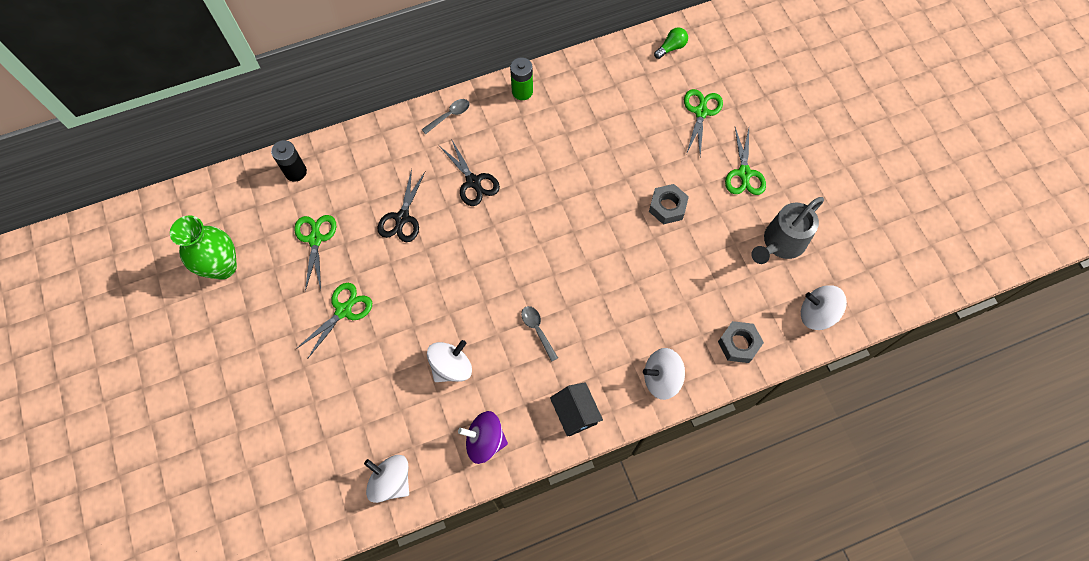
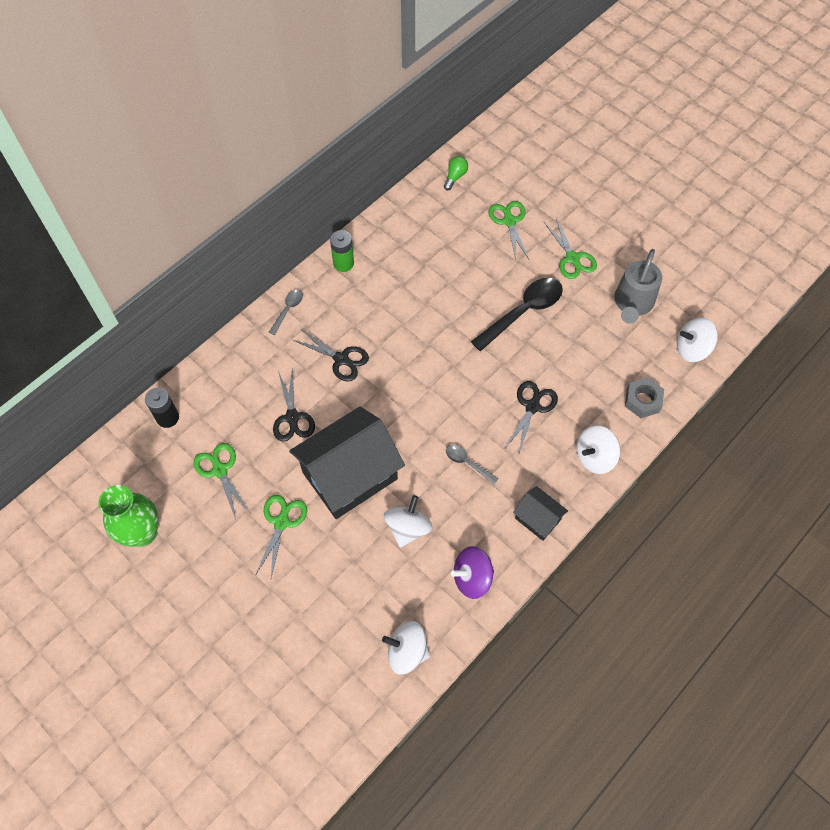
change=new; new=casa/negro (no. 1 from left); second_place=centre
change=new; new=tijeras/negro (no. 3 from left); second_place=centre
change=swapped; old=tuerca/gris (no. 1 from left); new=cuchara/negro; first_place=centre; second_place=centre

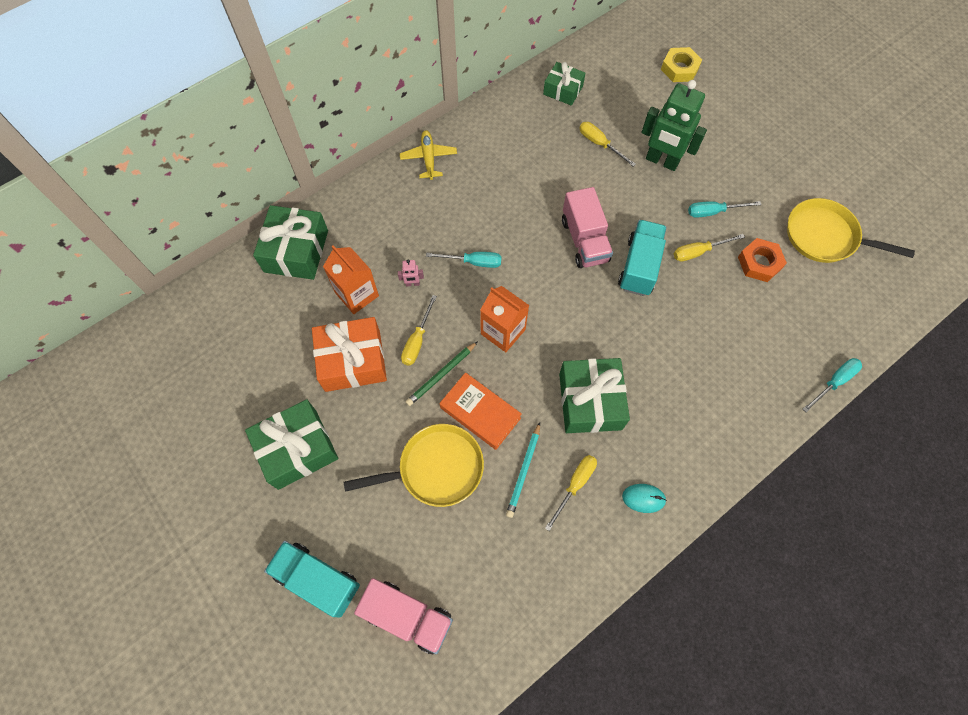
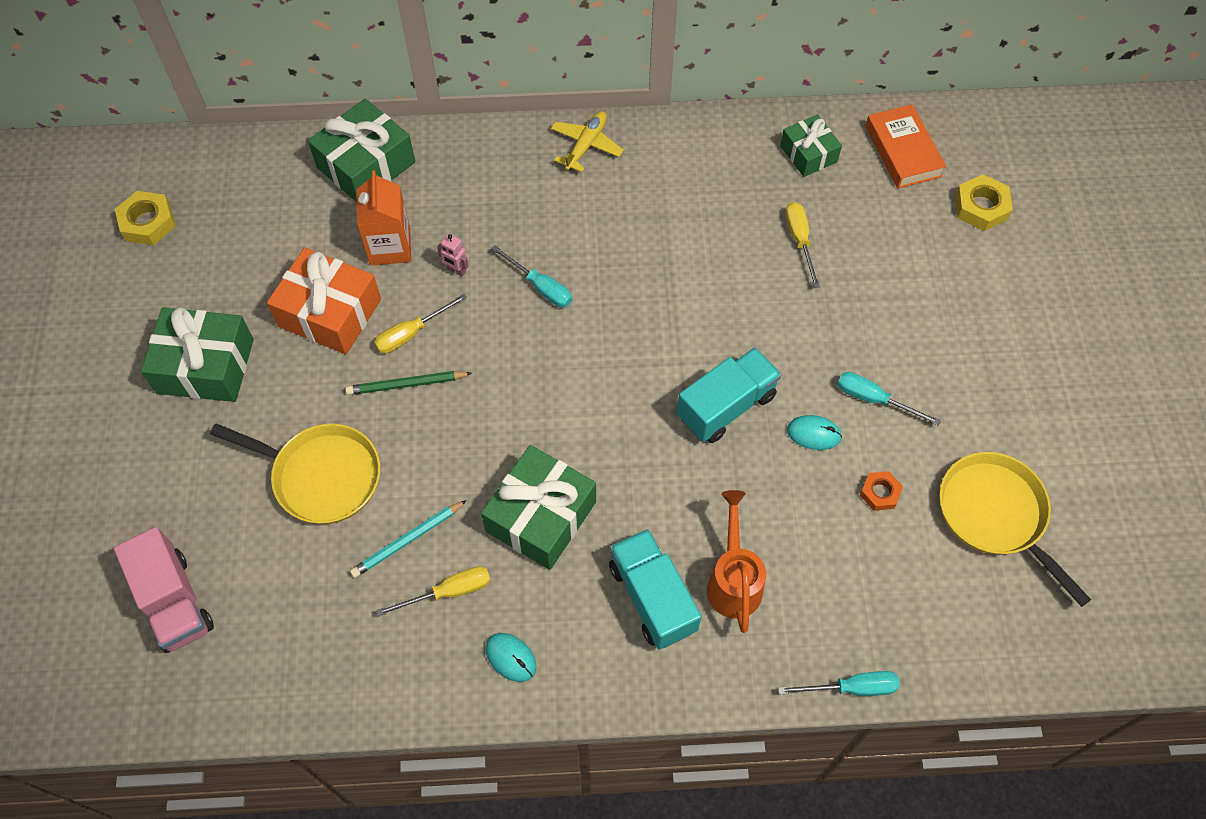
change=gone; old=cartón de leche/naranja (no. 2 from left); first_place=centre
change=gone; old=camión/rosa (no. 2 from left); first_place=top centre
change=gone; old=robot/verde; first_place=top right
change=new; new=tuerca/amarillo (no. 1 from left); second_place=top left
change=new; new=regadera/naranja; second_place=bottom centre
change=shifted; old=camión/turquesa (no. 1 from left); first_place=bottom left; second_place=bottom centre
change=shifted; old=libro/naranja; first_place=centre; second_place=top right
change=swapped; old=destornillador/amarillo (no. 4 from left); new=ratón/turquesa (no. 2 from left); first_place=middle right; second_place=middle right
change=scaled; old=tuerca/naranja; first_place=middle right; second_place=middle right; factor=0.64

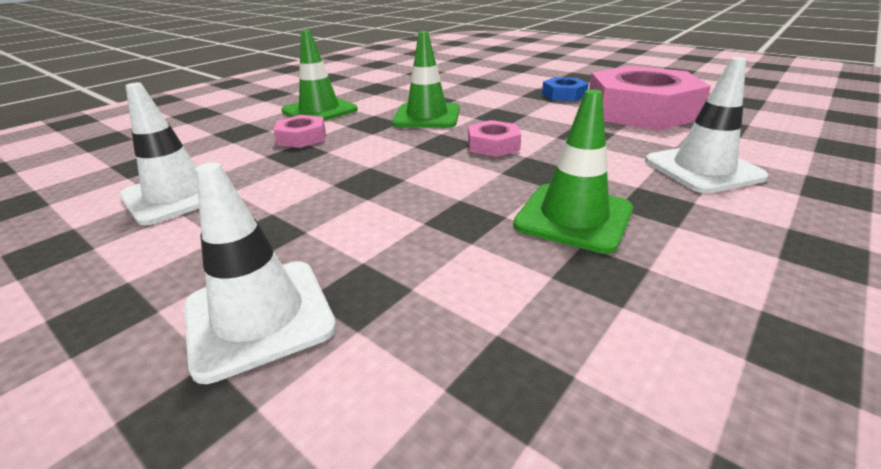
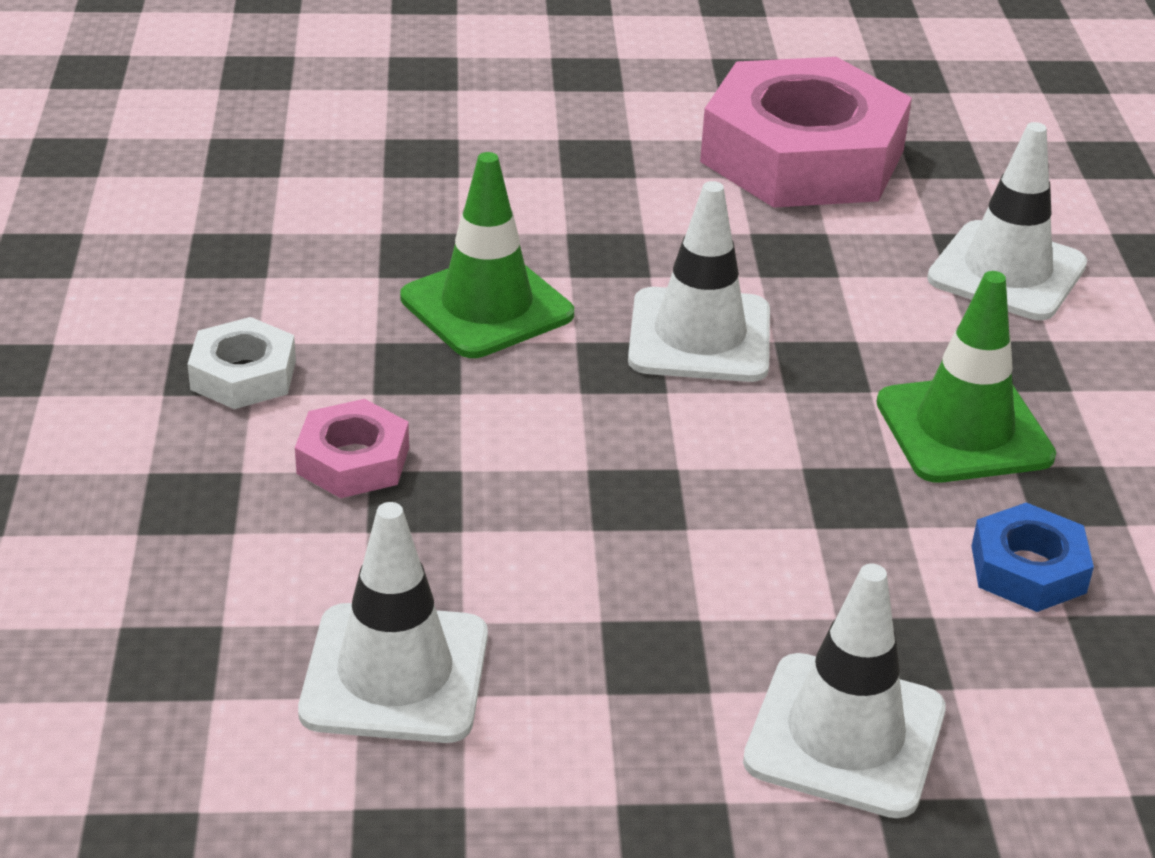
change=shifted; old=tuerca/azul; first_place=top centre; second_place=middle right
change=swapped; old=cono de tráfico/verde (no. 1 from left); new=tuerca/blanco; first_place=top centre; second_place=middle left
change=swapped; old=tuerca/rosa (no. 2 from left); new=cono de tráfico/blanco (no. 2 from left); first_place=top centre; second_place=top centre

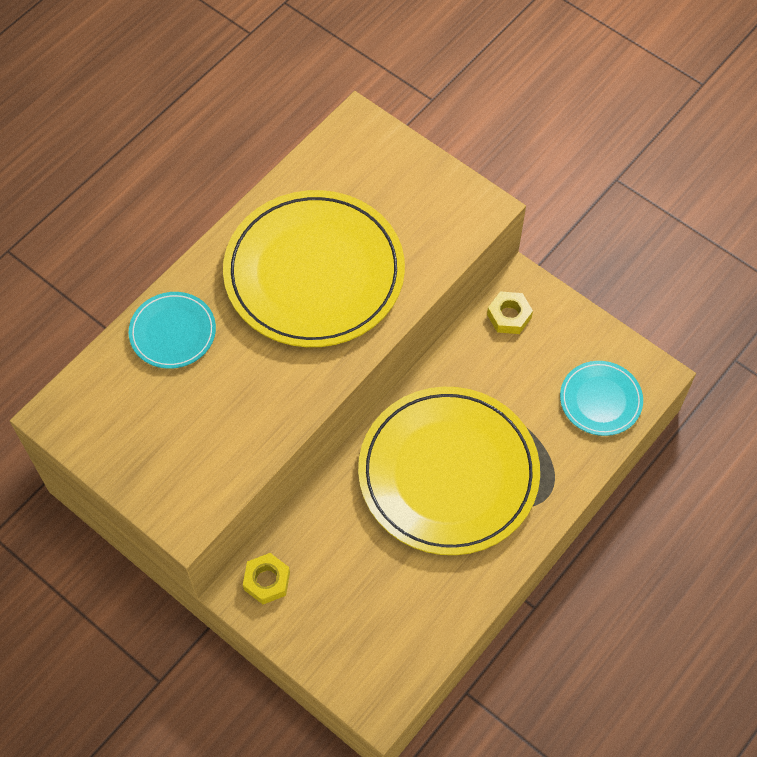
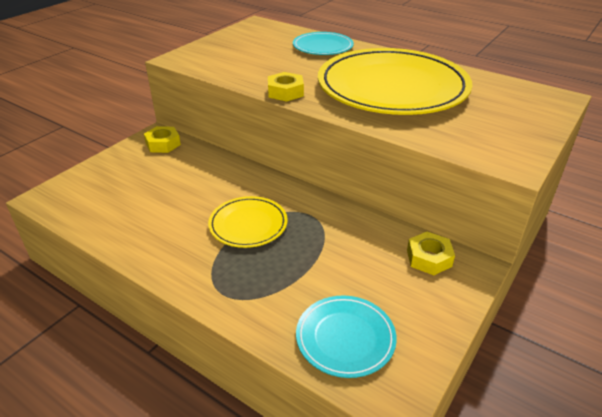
change=new; new=tuerca/amarillo (no. 2 from left); second_place=top centre
change=scaled; old=plato/amarillo (no. 2 from left in the first image); first_place=centre; second_place=centre; factor=0.47

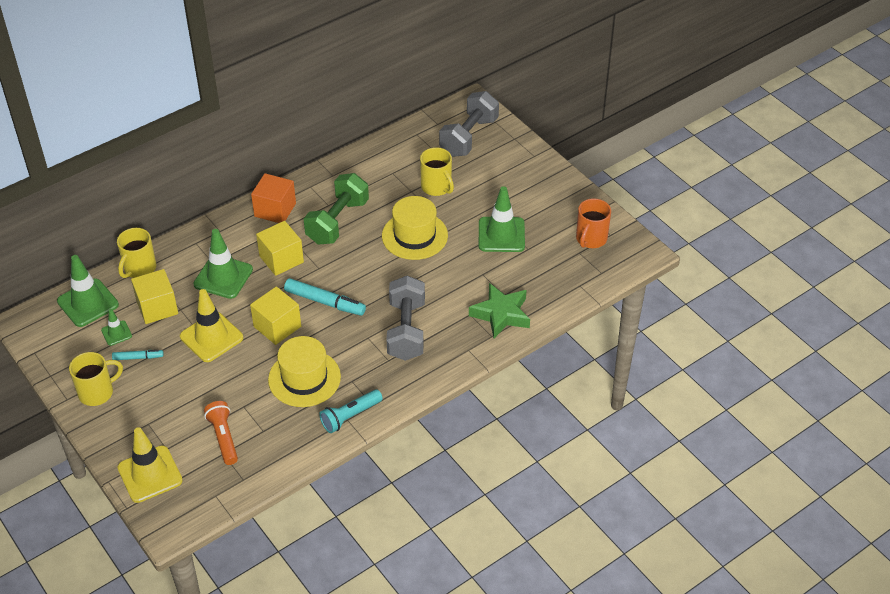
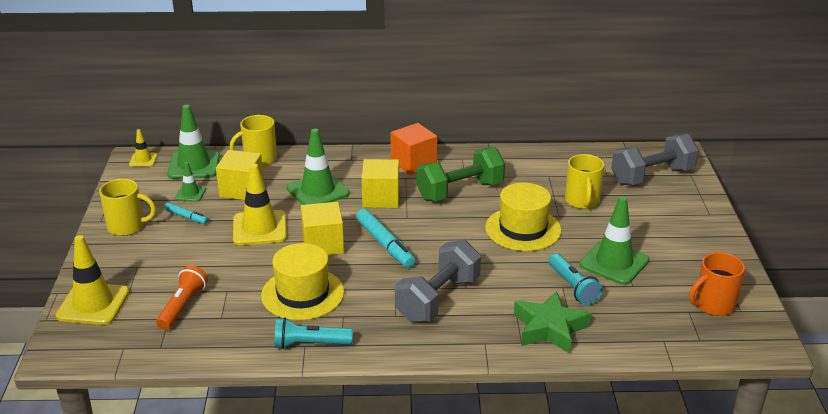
change=new; new=cono de tráfico/amarillo (no. 2 from left); second_place=middle left
change=new; new=lámpara de mano/turquesa (no. 2 from left); second_place=bottom right

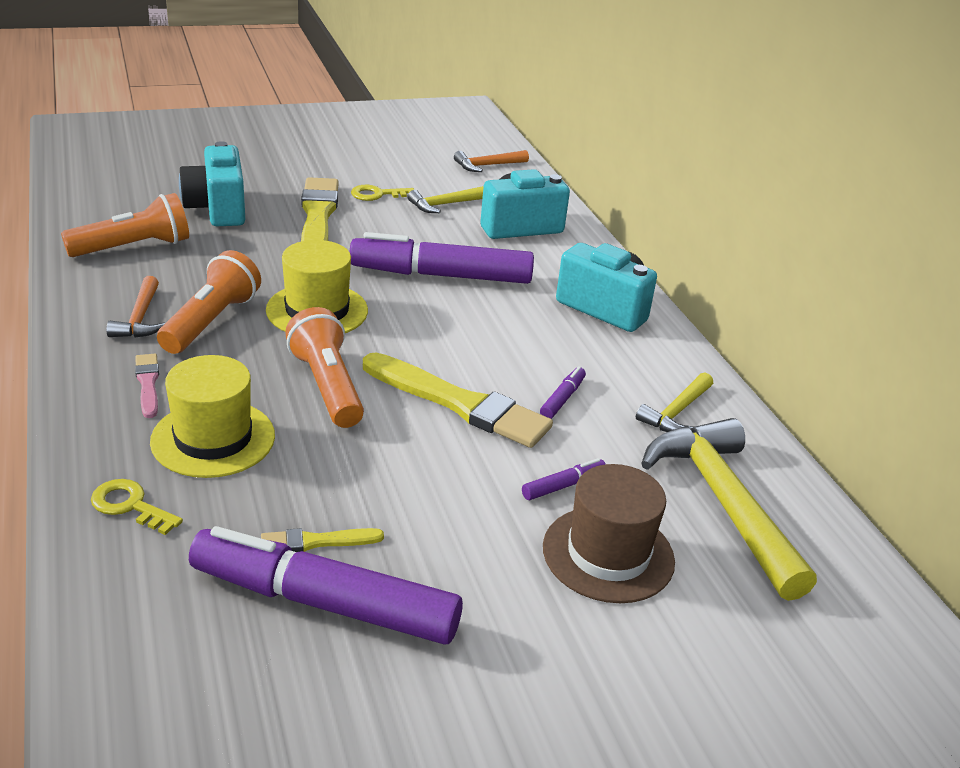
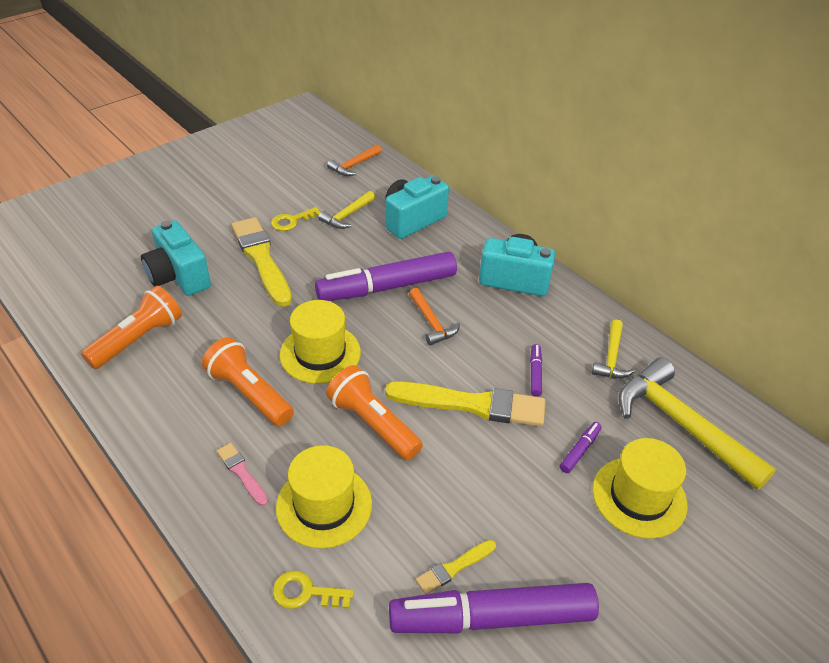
change=shifted; old=martillo/naranja (no. 1 from left in the first image); new=martillo/naranja (no. 2 from left); first_place=middle left; second_place=centre
change=repainted; old=sombrero/marrón; new=sombrero/amarillo (no. 3 from left); first_place=bottom centre; second_place=bottom right
change=rotated; old=lámpara de mano/naranja (no. 2 from left); first_place=middle left; second_place=middle left; degrees=-45

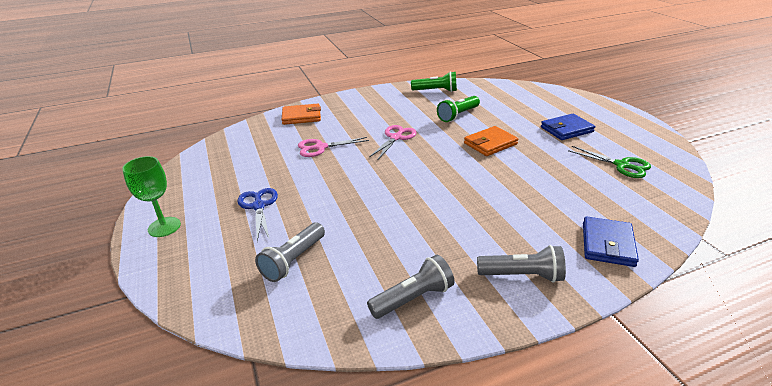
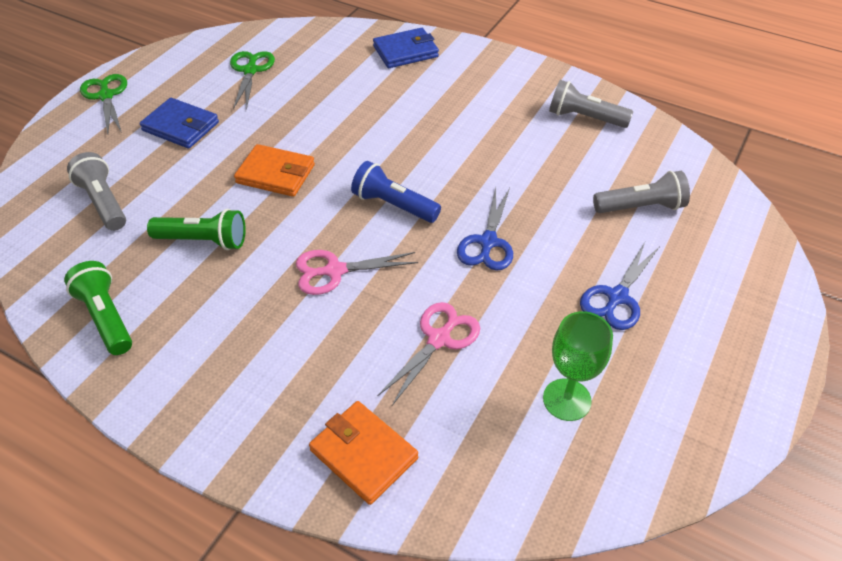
change=new; new=tijeras/verde (no. 1 from left); second_place=top left
change=new; new=lámpara de mano/azul; second_place=centre
change=new; new=tijeras/azul (no. 1 from left); second_place=centre
change=shifted; old=copa/verde; first_place=middle left; second_place=middle right
change=shifted; old=lámpara de mano/gris (no. 3 from left in the first image); new=lámpara de mano/gris (no. 1 from left); first_place=bottom right; second_place=middle left
change=rotated; old=tijeras/rosa (no. 1 from left in the first image); first_place=centre; second_place=centre; degrees=-90

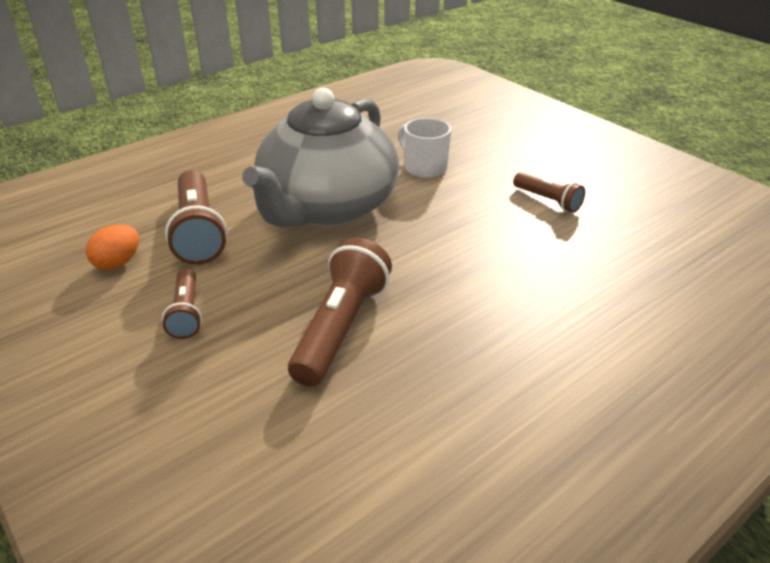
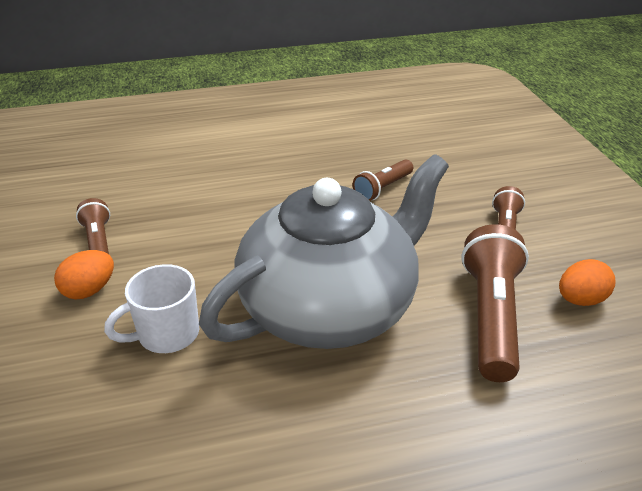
change=new; new=huevo/naranja (no. 1 from left); second_place=middle left
change=rotated; old=taza/blanco; first_place=top centre; second_place=middle left; degrees=75
change=scaled; old=lámpara de mano/marrón (no. 3 from left in the first image); first_place=centre; second_place=centre; factor=0.57

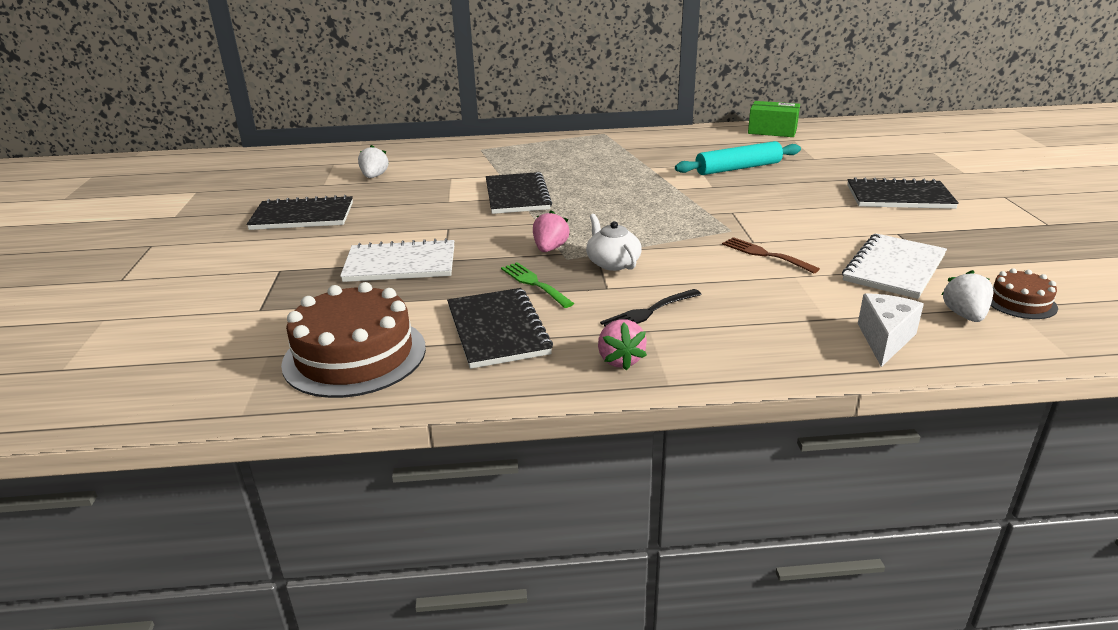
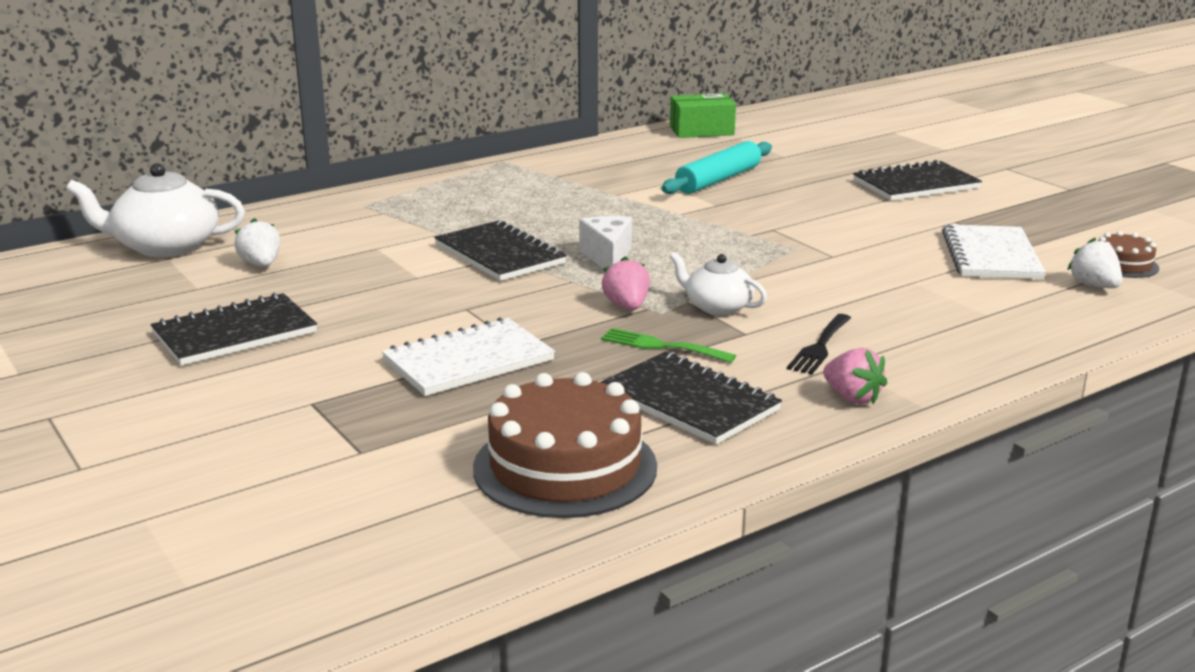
change=gone; old=tenedor/marrón; first_place=middle right
change=new; new=tetera/blanco (no. 1 from left); second_place=top left
change=shifted; old=queso/blanco; first_place=middle right; second_place=centre

